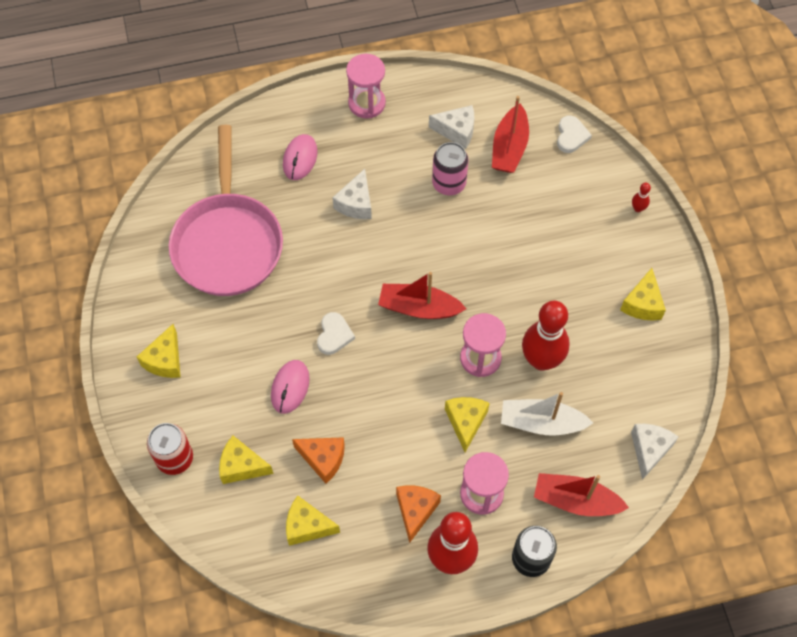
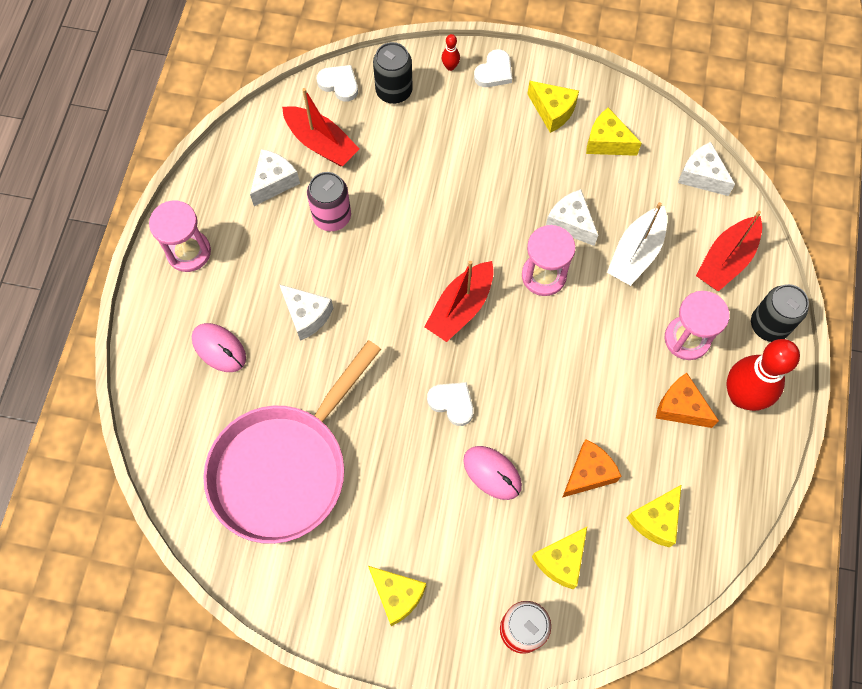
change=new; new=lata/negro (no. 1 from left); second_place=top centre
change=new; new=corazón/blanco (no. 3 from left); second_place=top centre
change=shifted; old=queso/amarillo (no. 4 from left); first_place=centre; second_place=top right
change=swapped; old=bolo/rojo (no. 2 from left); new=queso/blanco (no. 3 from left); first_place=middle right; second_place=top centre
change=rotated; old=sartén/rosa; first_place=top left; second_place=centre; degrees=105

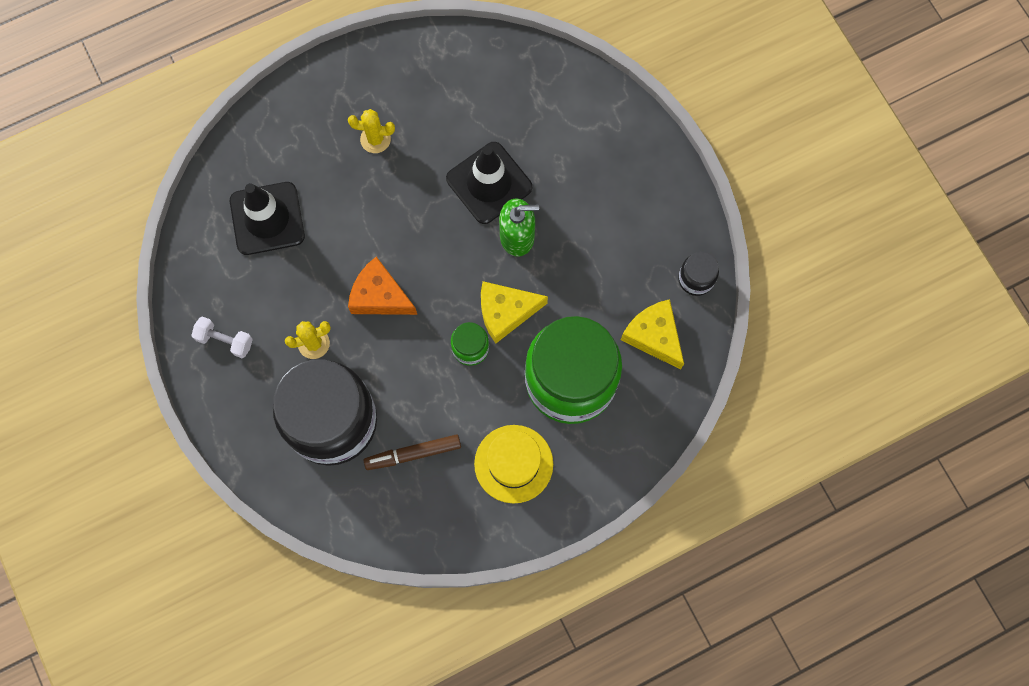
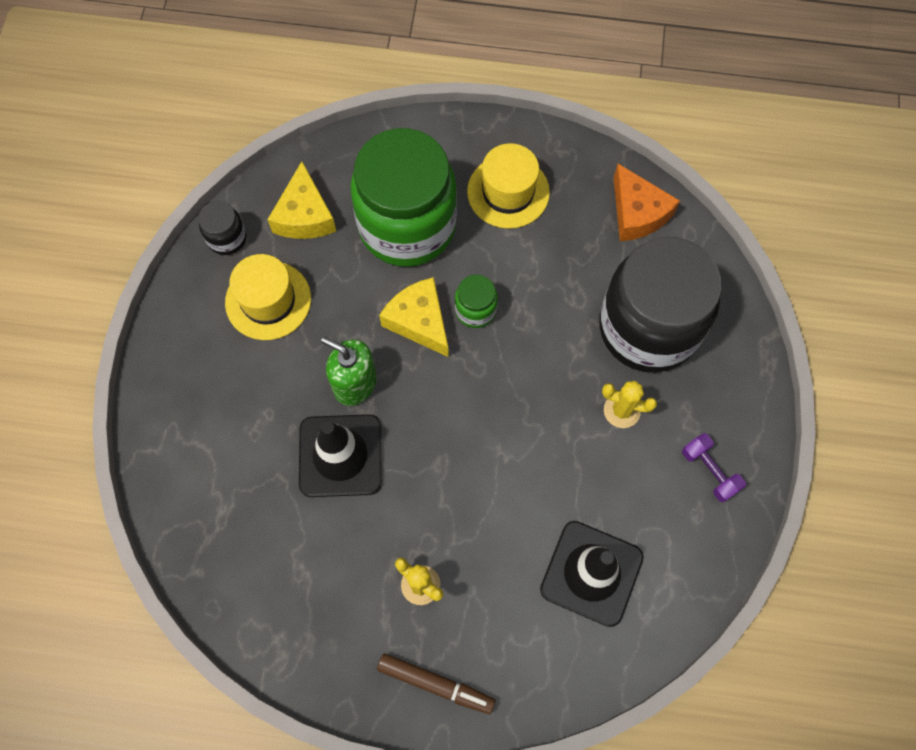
change=new; new=sombrero/amarillo (no. 1 from left); second_place=middle left
change=shifted; old=queso/naranja; first_place=centre; second_place=top right
change=shifted; old=rotulador/marrón; first_place=centre; second_place=bottom centre
change=repainted; old=mancuerna/blanco; new=mancuerna/morado; first_place=middle left; second_place=middle right
change=rotated; old=queso/amarillo (no. 1 from left in the first image); first_place=centre; second_place=centre; degrees=-150

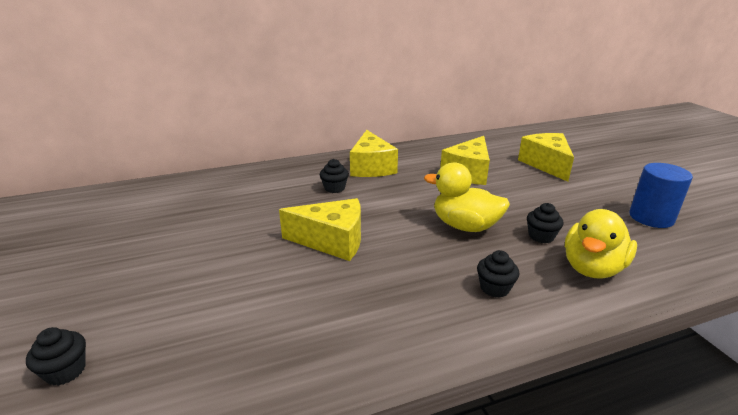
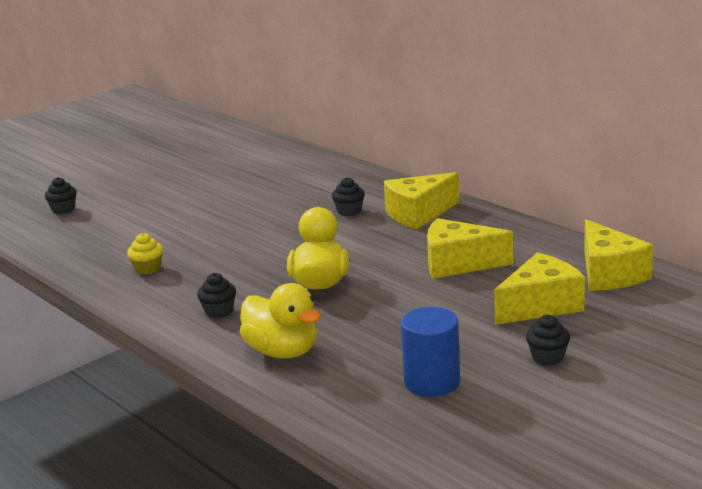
change=new; new=magdalena/amarillo; second_place=middle left
change=shifted; old=queso/amarillo (no. 1 from left in the first image); new=queso/amarillo (no. 4 from left); first_place=centre; second_place=middle right
change=shifted; old=magdalena/negro (no. 4 from left); first_place=middle right; second_place=bottom right
change=rotated; old=pato/amarillo (no. 2 from left in the first image); first_place=middle right; second_place=centre; degrees=-150

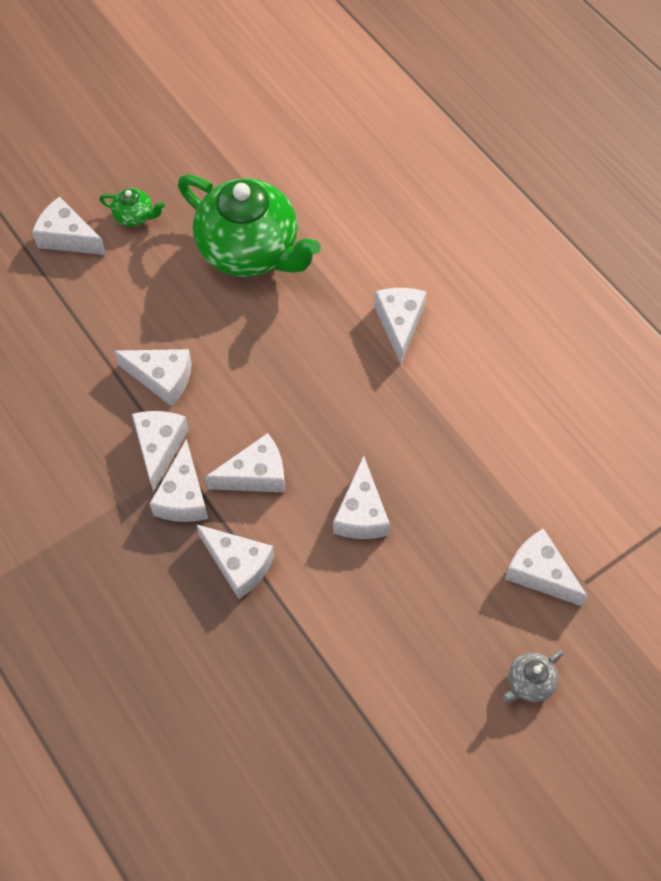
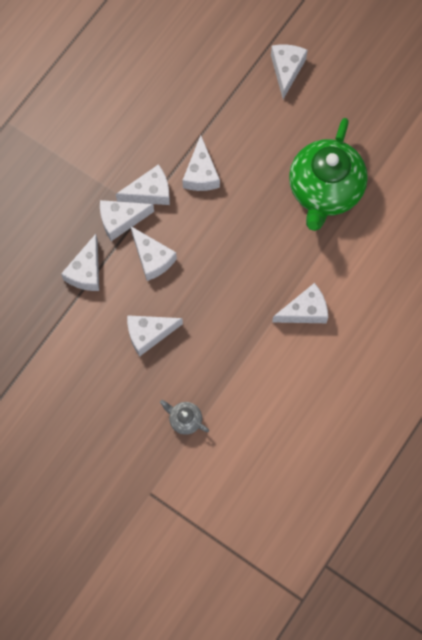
change=gone; old=tetera/verde (no. 1 from left); first_place=top left
change=gone; old=queso/blanco (no. 9 from left); first_place=middle right
change=shifted; old=tetera/gris; first_place=bottom right; second_place=centre

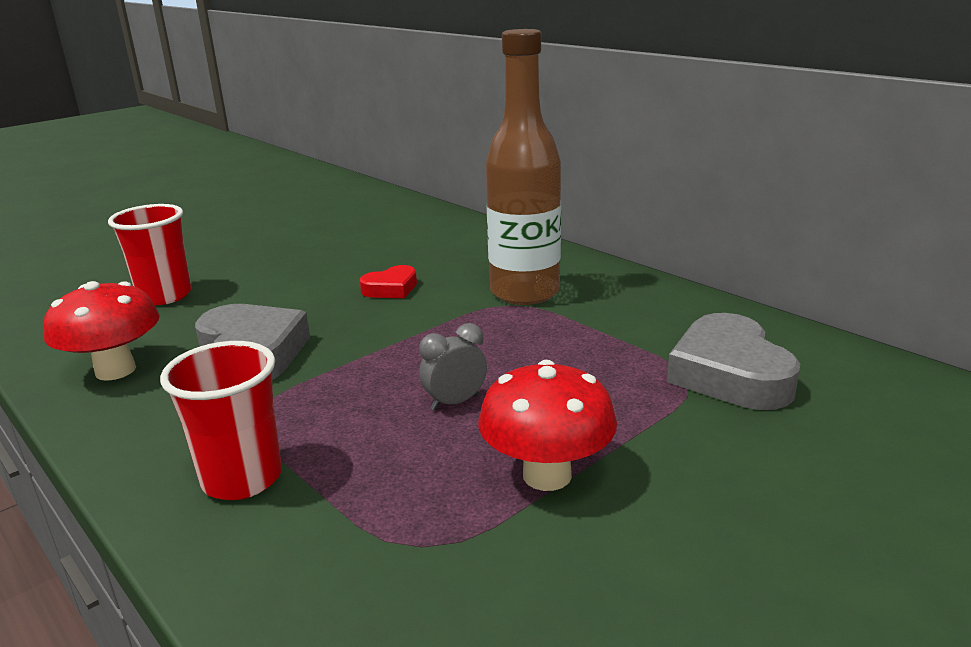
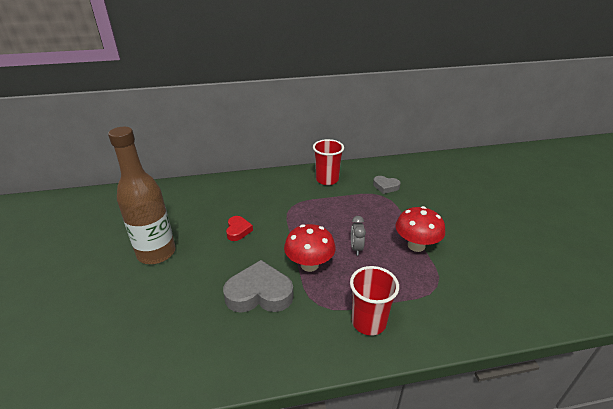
change=shifted; old=seta/rojo (no. 1 from left); first_place=middle left; second_place=centre
change=shifted; old=vaso/rojo (no. 1 from left); first_place=middle left; second_place=centre
change=shifted; old=botella/marrón; first_place=top centre; second_place=middle left
change=scaled; old=corazón/gris (no. 2 from left); first_place=middle right; second_place=centre; factor=0.54

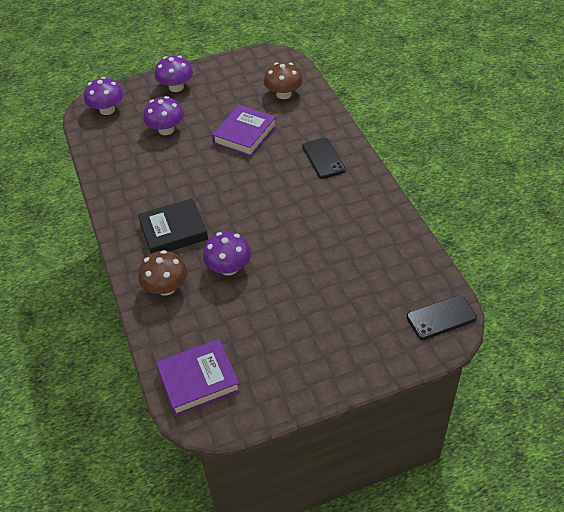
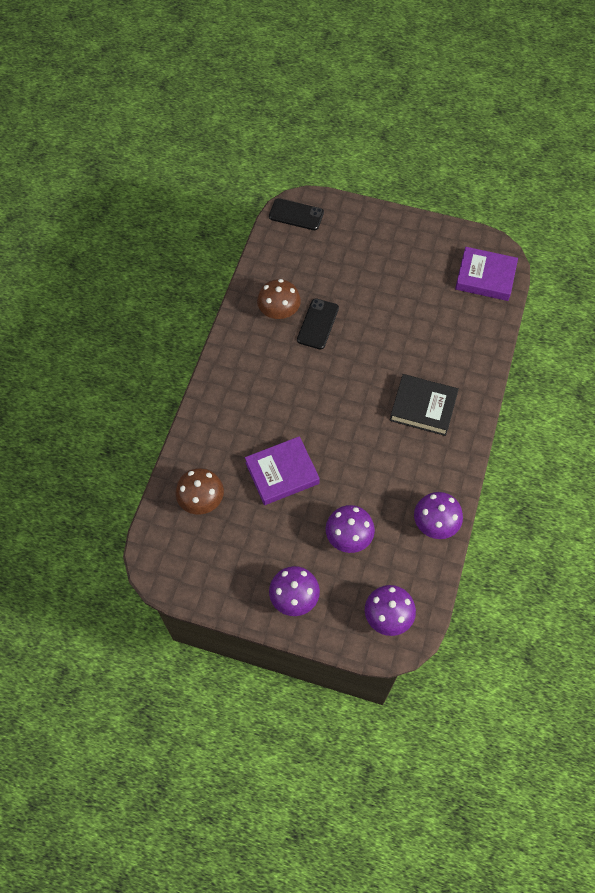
change=shifted; old=seta/marrón (no. 1 from left in the first image); new=seta/marrón (no. 2 from left); first_place=middle left; second_place=centre
change=shifted; old=seta/morado (no. 4 from left); first_place=centre; second_place=middle right
change=shifted; old=móvil/negro (no. 1 from left in the first image); new=móvil/negro (no. 2 from left); first_place=top centre; second_place=centre

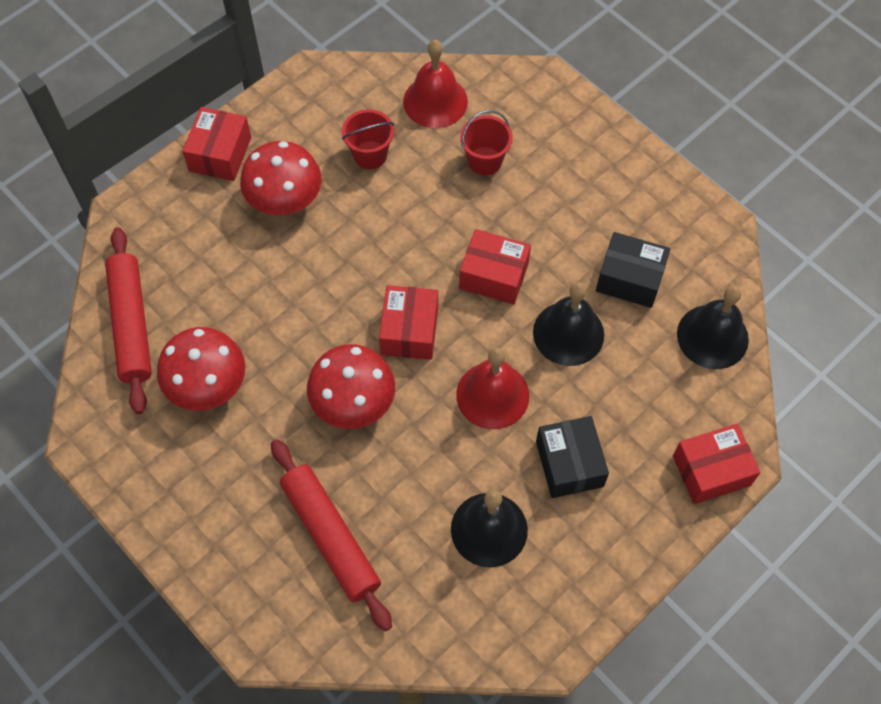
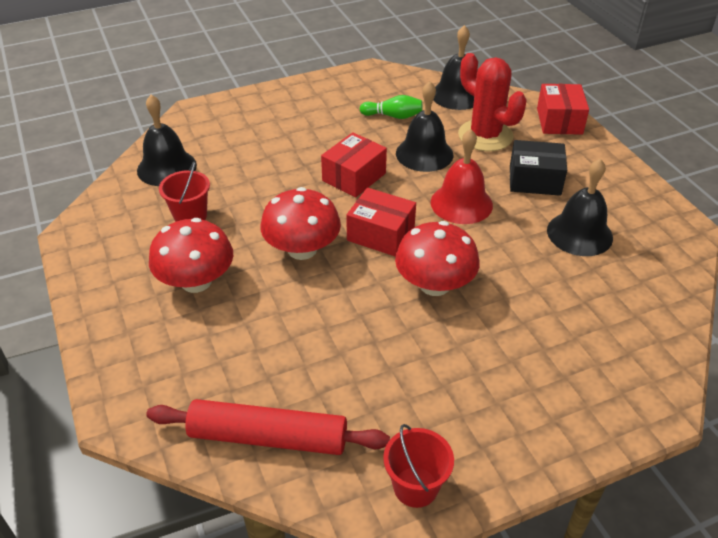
change=gone; old=caja/rojo (no. 1 from left); first_place=top left
change=gone; old=rodillo/rojo (no. 2 from left); first_place=bottom centre
change=new; new=cactus/rojo; second_place=top right
change=shifted; old=seta/rojo (no. 1 from left in the first image); new=seta/rojo (no. 2 from left); first_place=middle left; second_place=centre
change=shifted; old=balde/rojo (no. 2 from left); first_place=top centre; second_place=bottom centre
change=swapped; old=caja/negro (no. 2 from left); new=bolo/verde; first_place=middle right; second_place=top centre
change=repainted; old=campana/rojo (no. 1 from left); new=campana/negro (no. 1 from left); first_place=top centre; second_place=top left

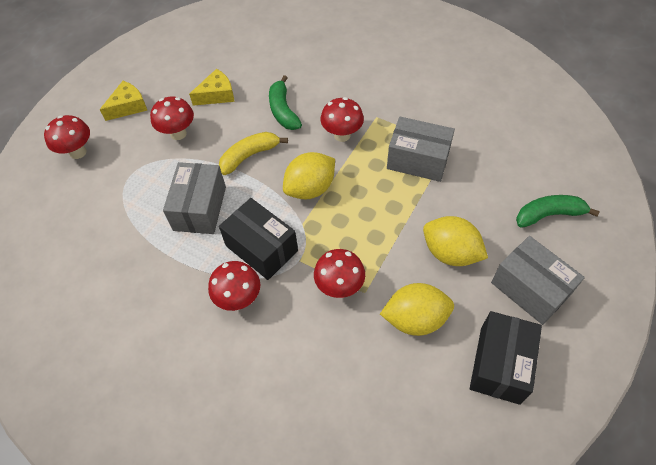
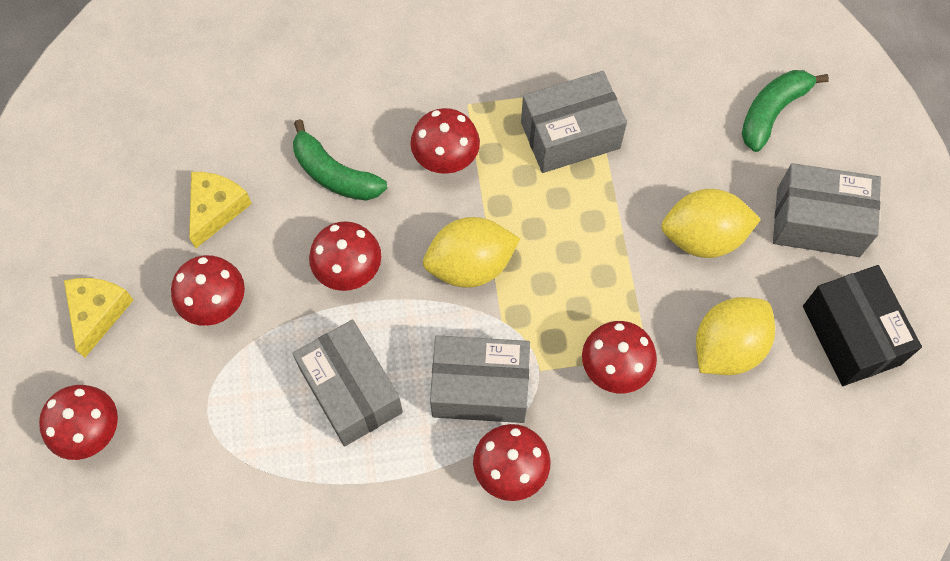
change=swapped; old=plátano/amarillo; new=seta/rojo (no. 3 from left); first_place=top centre; second_place=centre
change=repainted; old=caja/negro (no. 1 from left); new=caja/gris (no. 2 from left); first_place=centre; second_place=bottom centre
change=rotated; old=limón/amarillo (no. 1 from left); first_place=centre; second_place=centre; degrees=60

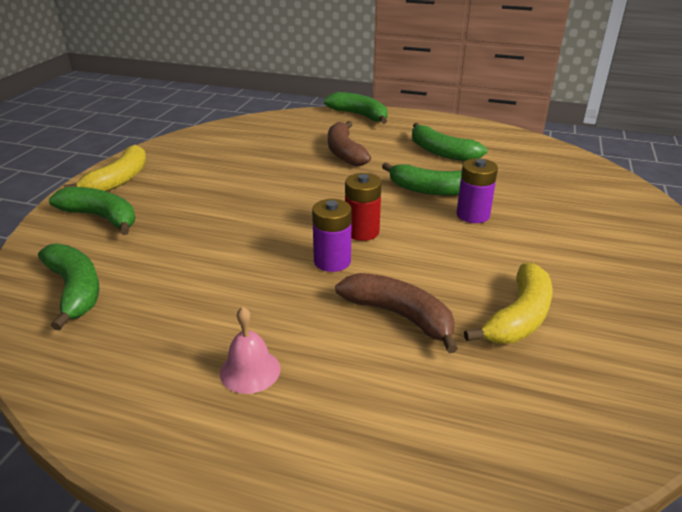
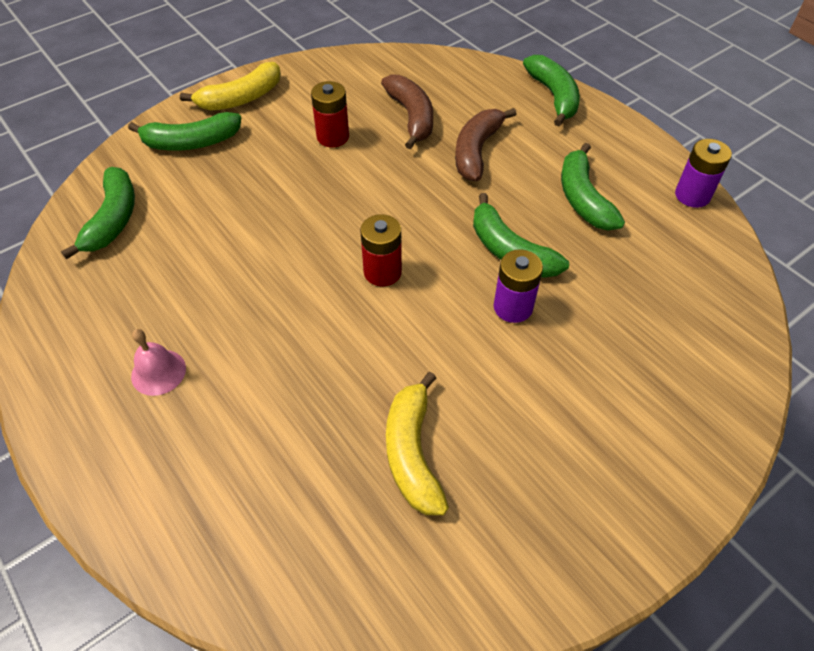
change=new; new=pila/rojo (no. 1 from left); second_place=top centre
change=shifted; old=pila/morado (no. 1 from left in the first image); new=pila/morado (no. 2 from left); first_place=centre; second_place=top right
change=shifted; old=plátano/marrón (no. 2 from left in the first image); new=plátano/marrón (no. 1 from left); first_place=centre; second_place=top centre
change=rotated; old=plátano/verde (no. 2 from left); first_place=middle left; second_place=top left; degrees=105
change=rotated; old=plátano/amarillo (no. 2 from left); first_place=middle right; second_place=bottom centre; degrees=105

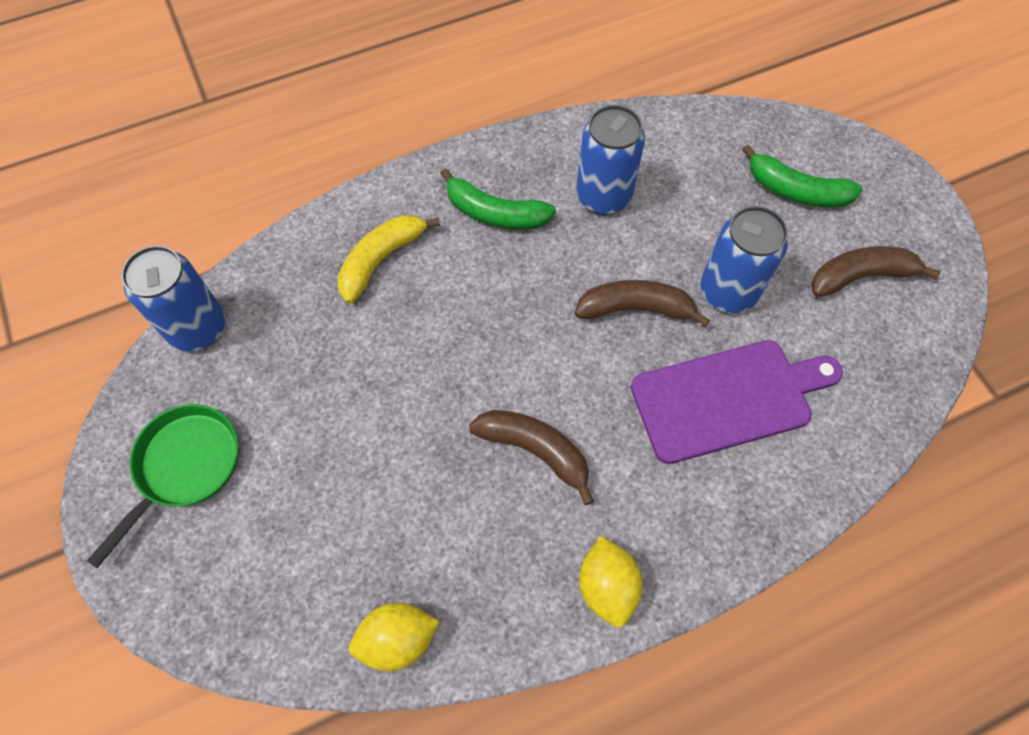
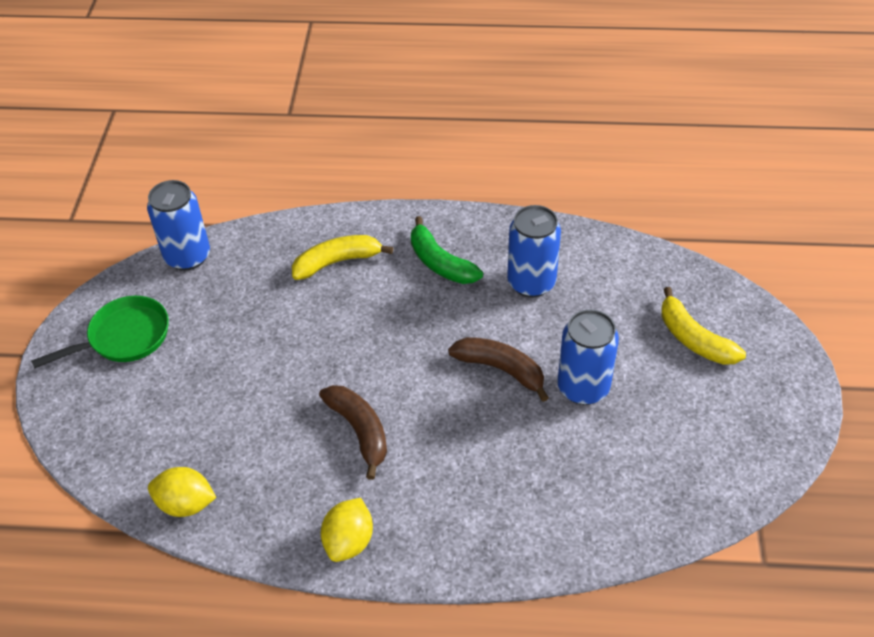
change=gone; old=tabla de cortar/morado; first_place=middle right
change=gone; old=plátano/marrón (no. 3 from left); first_place=middle right
change=repainted; old=plátano/verde (no. 2 from left); new=plátano/amarillo (no. 2 from left); first_place=top right; second_place=middle right

